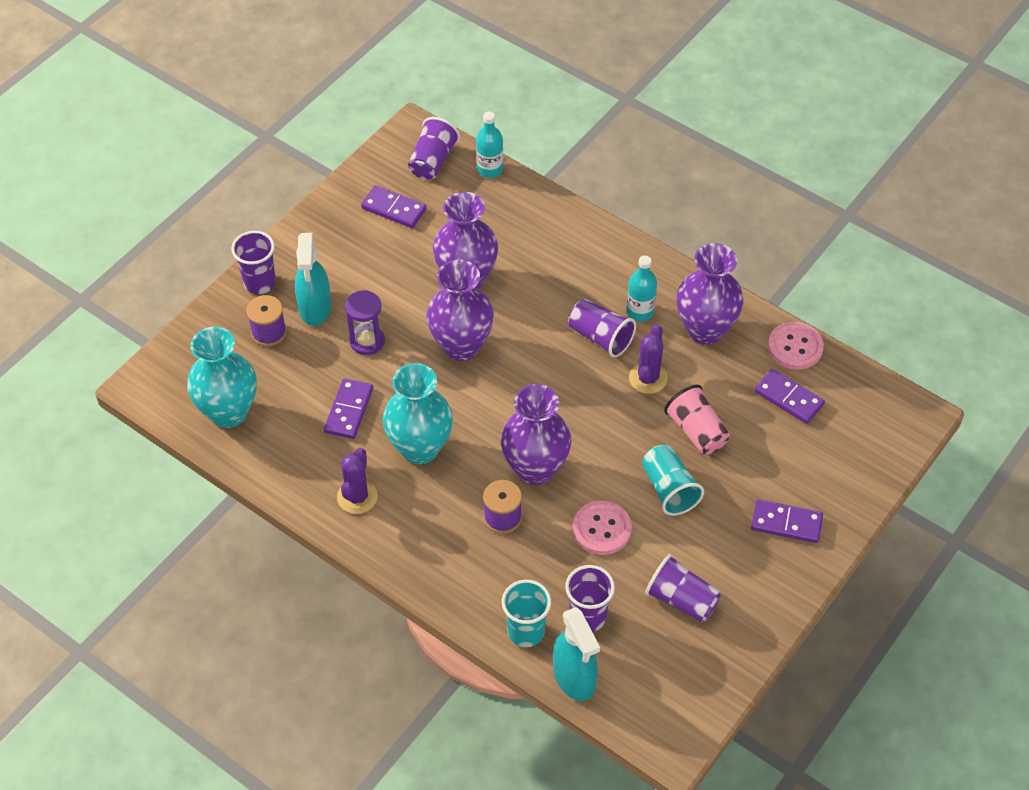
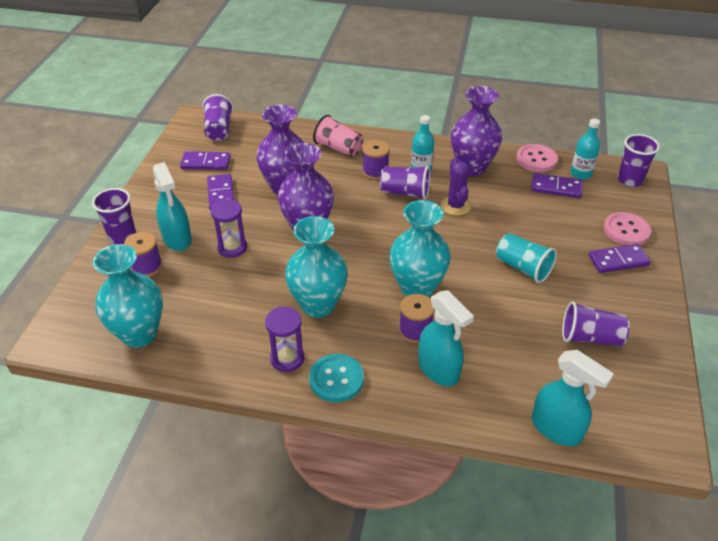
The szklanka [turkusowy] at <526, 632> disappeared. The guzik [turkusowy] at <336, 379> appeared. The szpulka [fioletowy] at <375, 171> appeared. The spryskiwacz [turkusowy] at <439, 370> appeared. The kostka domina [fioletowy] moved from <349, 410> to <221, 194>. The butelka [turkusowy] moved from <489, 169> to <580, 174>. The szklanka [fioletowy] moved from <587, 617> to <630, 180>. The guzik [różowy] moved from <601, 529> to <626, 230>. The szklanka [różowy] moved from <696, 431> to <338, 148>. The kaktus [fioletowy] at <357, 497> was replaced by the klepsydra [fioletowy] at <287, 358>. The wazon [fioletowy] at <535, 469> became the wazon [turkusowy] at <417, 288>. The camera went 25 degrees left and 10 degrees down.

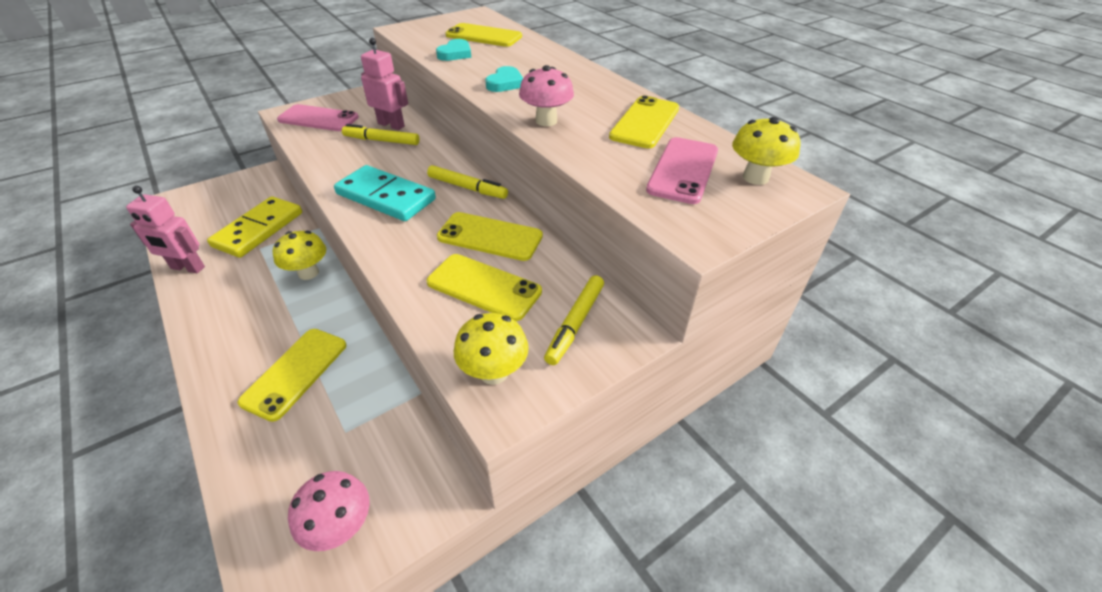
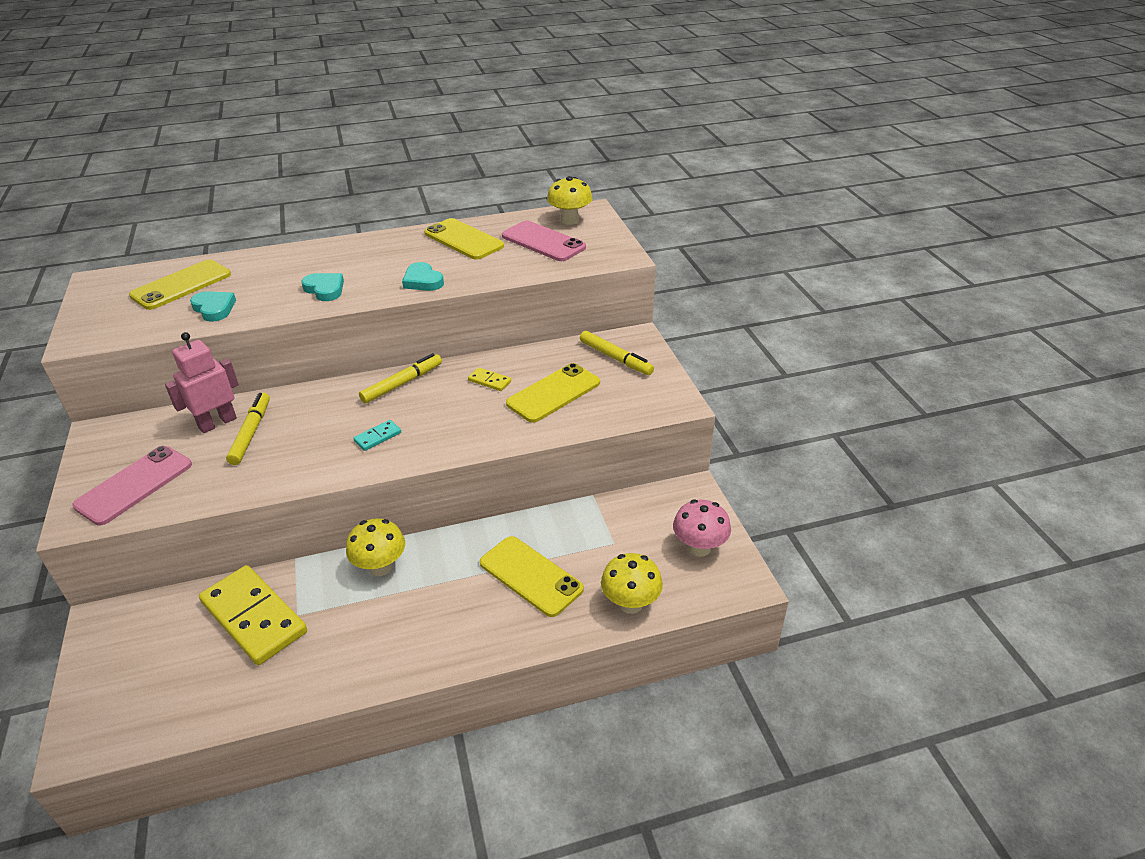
The robot [różowy] at <187, 268> disappeared. The grzyb [żółty] moved from <494, 372> to <630, 603>. The telefon [żółty] at <490, 237> was replaced by the kostka domina [żółty] at <489, 381>. The grzyb [różowy] at <546, 121> was replaced by the serce [turkusowy] at <422, 281>. The flamaster [żółty] at <381, 141> turned 150 degrees clockwise. The kostka domina [turkusowy] at <386, 197> changed to 0.42 times the size. The camera went 70 degrees left and 5 degrees down.

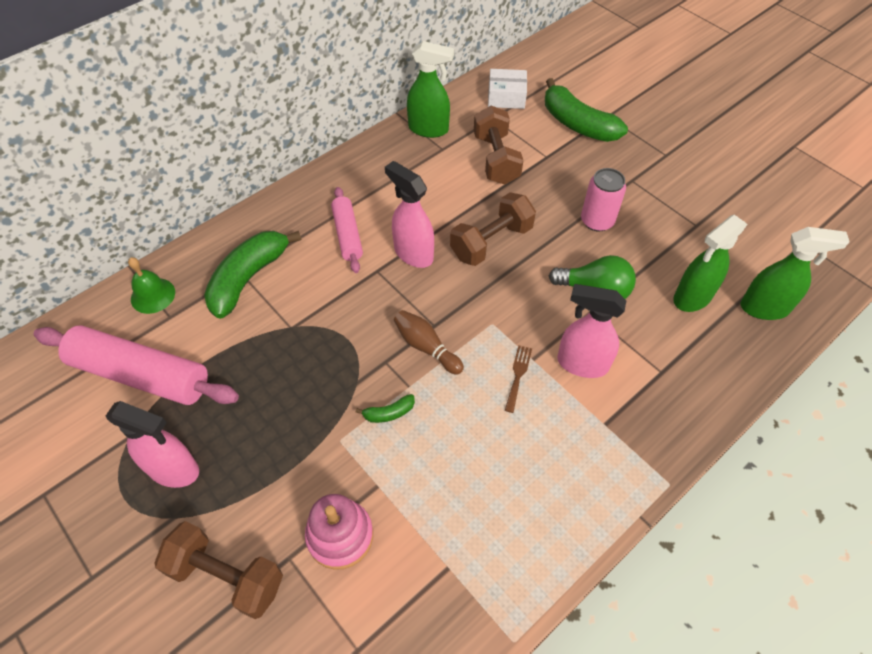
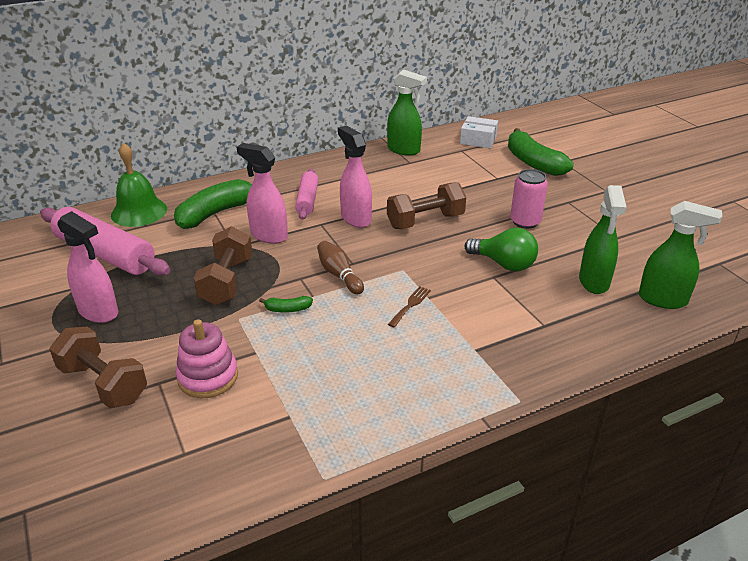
The hantel [brązowy] moved from <496, 159> to <226, 281>. The spryskiwacz [różowy] moved from <581, 363> to <268, 235>. The spryskiwacz [zielony] at <692, 297> turned 60 degrees counterclockwise. The dzwonek [zielony] at <153, 295> changed to 1.53 times the size. The camera went 15 degrees right and 20 degrees down.

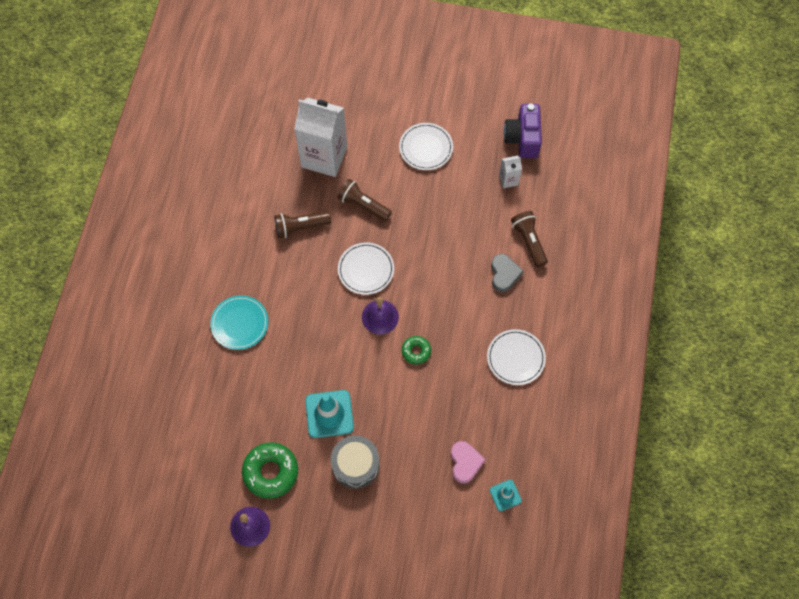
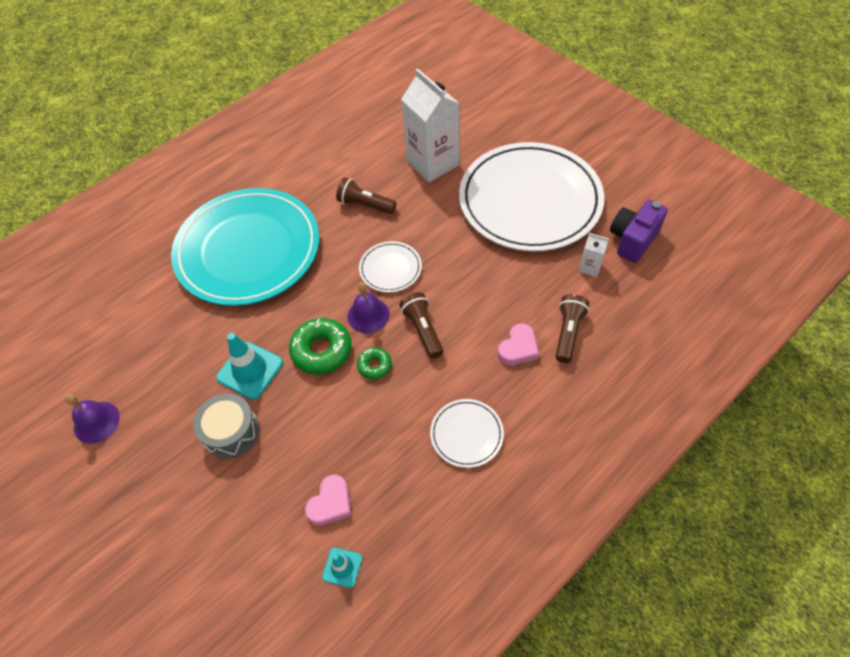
The donut [zielony] moved from <271, 472> to <321, 350>. The latarka [brązowy] moved from <363, 205> to <423, 330>. The serce [szary] at <504, 274> became the serce [różowy] at <518, 348>. The talerz [turkusowy] at <240, 323> changed to 2.40 times the size. The talerz [biały] at <426, 148> changed to 2.40 times the size. The camera went 40 degrees right and 10 degrees down.

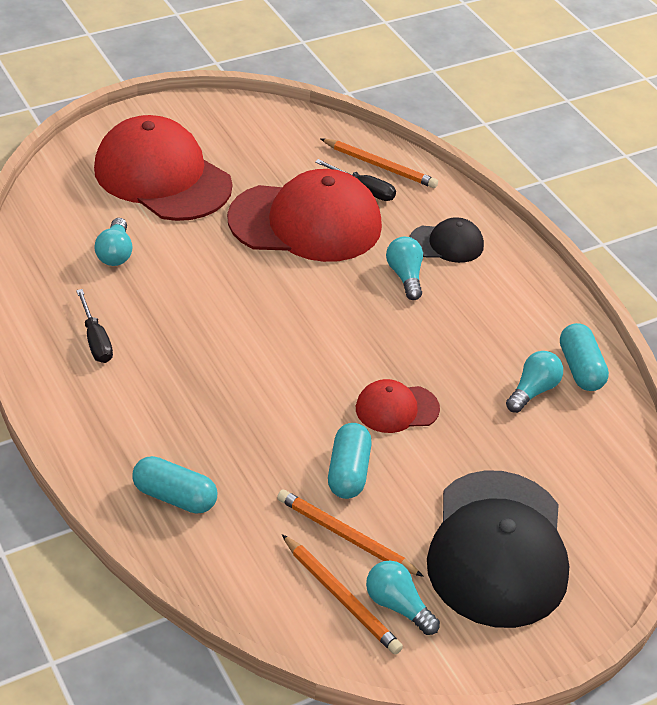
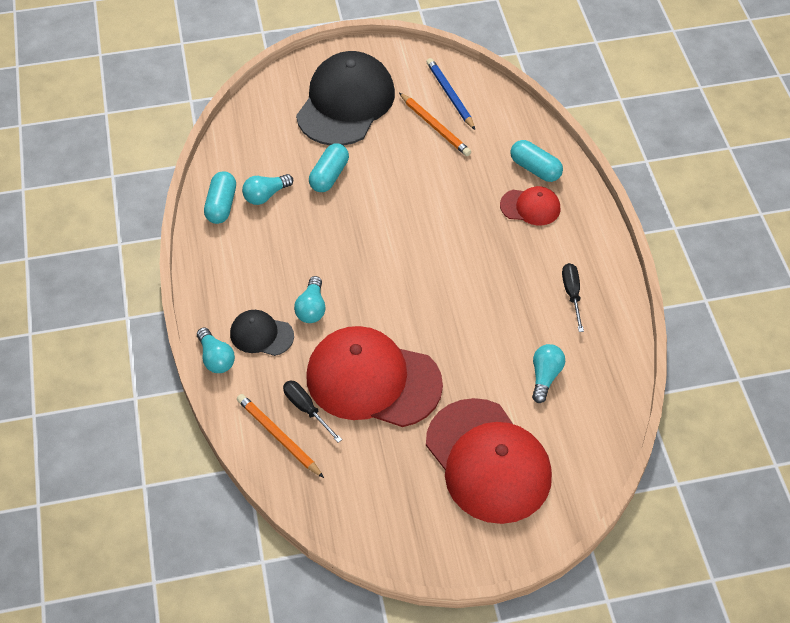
The kapsułka [turkusowy] moved from <348, 472> to <329, 176>. The czapka [czerwony] moved from <396, 409> to <530, 207>. The żarówka [turkusowy] moved from <398, 606> to <216, 358>. The ołówek [pomarańczowy] at <341, 597> became the ołówek [niebieski] at <450, 95>. The camera went 160 degrees left and 10 degrees up.

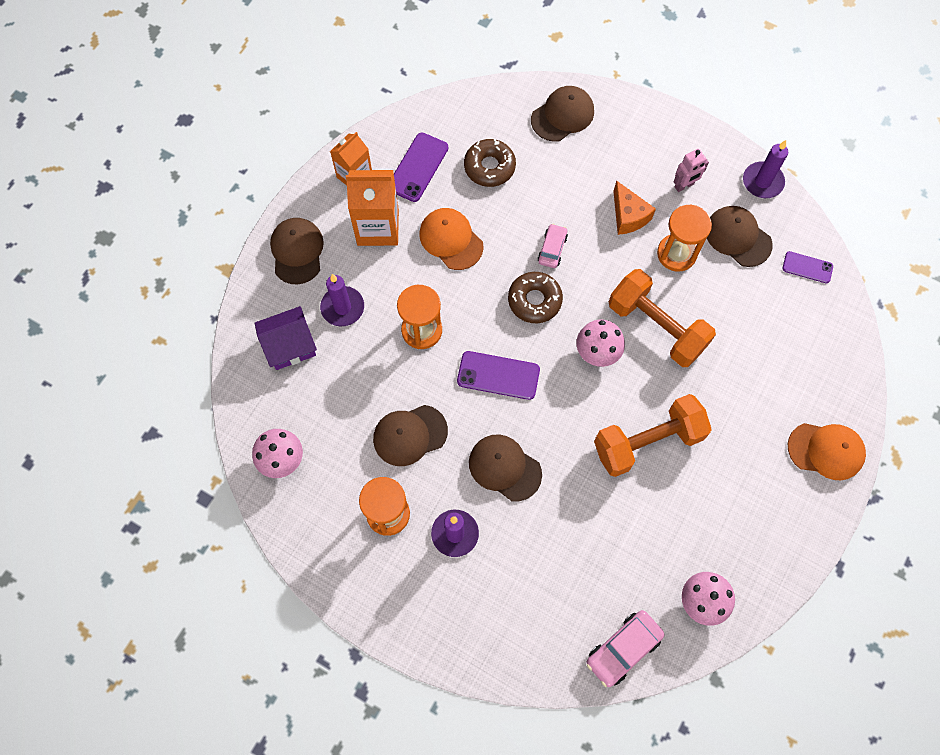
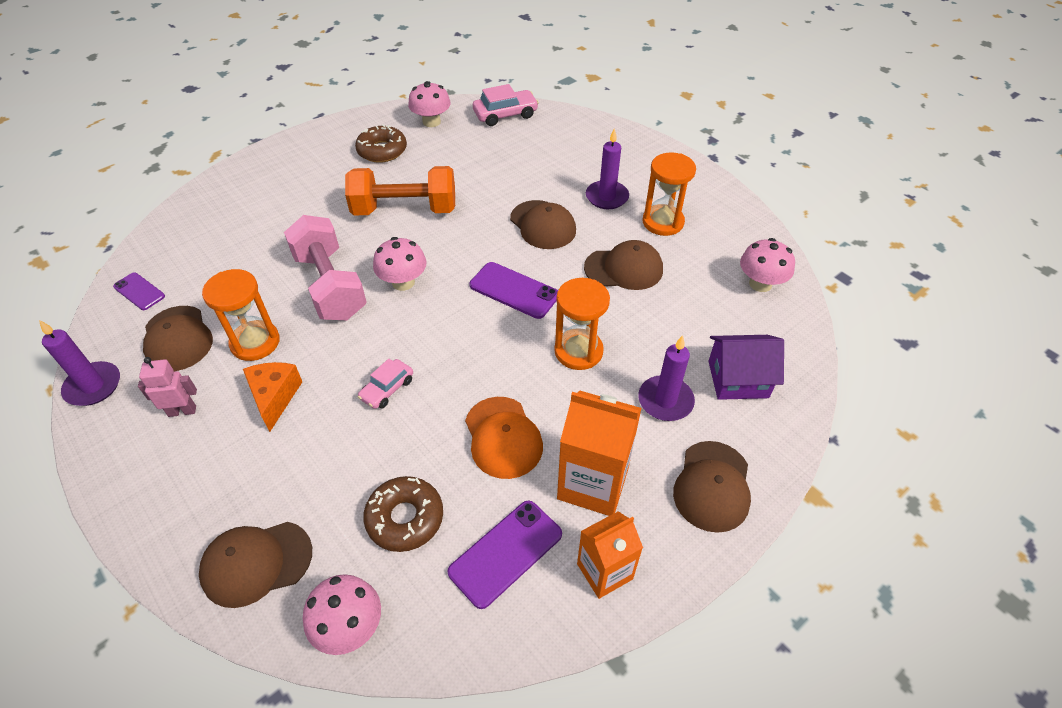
The czapka [pomarańczowy] at <826, 450> disappeared. The grzyb [różowy] at <349, 627> appeared. The donut [brązowy] moved from <534, 300> to <382, 150>. The hantel [pomarańczowy] at <656, 327> became the hantel [różowy] at <330, 286>. The camera went 160 degrees left and 20 degrees down.

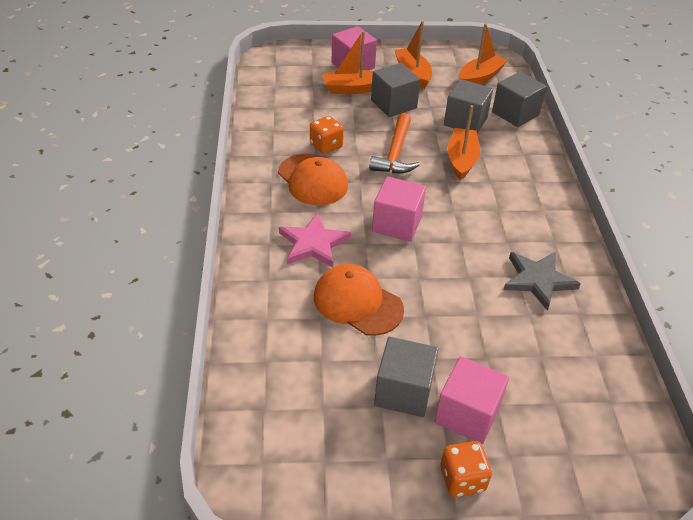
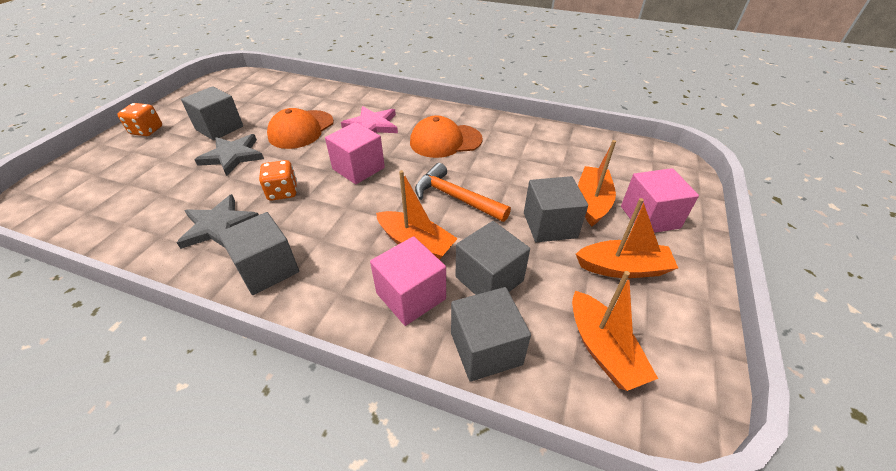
The gwiazda [szary] at <232, 156> appeared. The sześcian [szary] at <267, 269> appeared. The kostka do gry [pomarańczowy] moved from <326, 146> to <283, 192>. The sześcian [różowy] moved from <467, 414> to <411, 296>. The czapka [pomarańczowy] at <357, 303> turned 150 degrees clockwise. The camera went 115 degrees right and 0 degrees up.

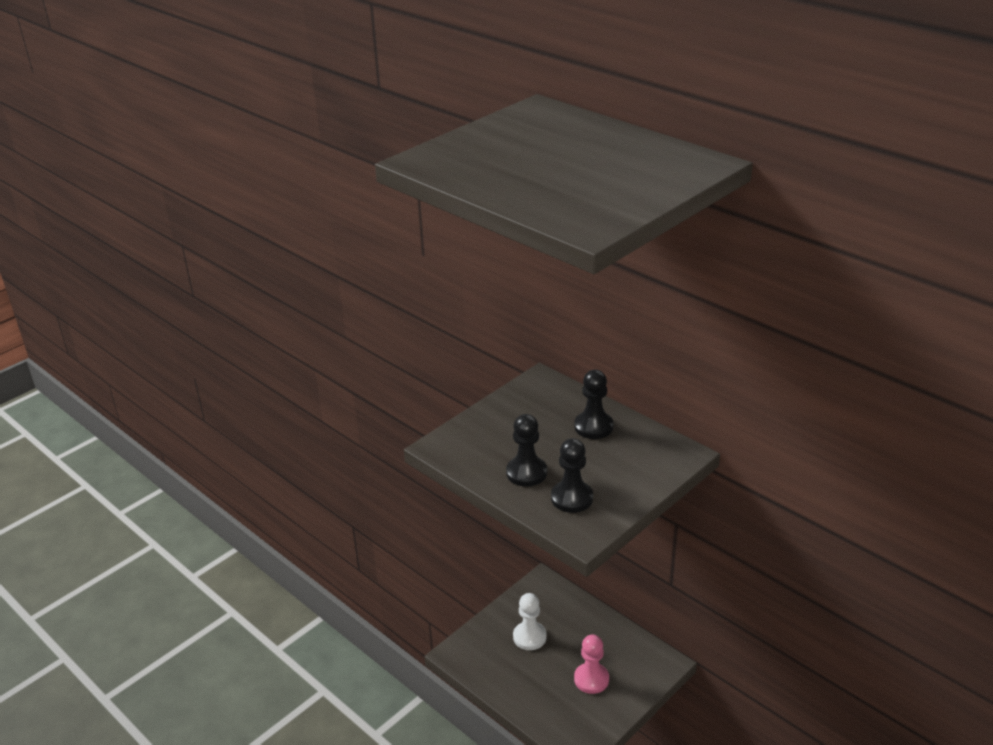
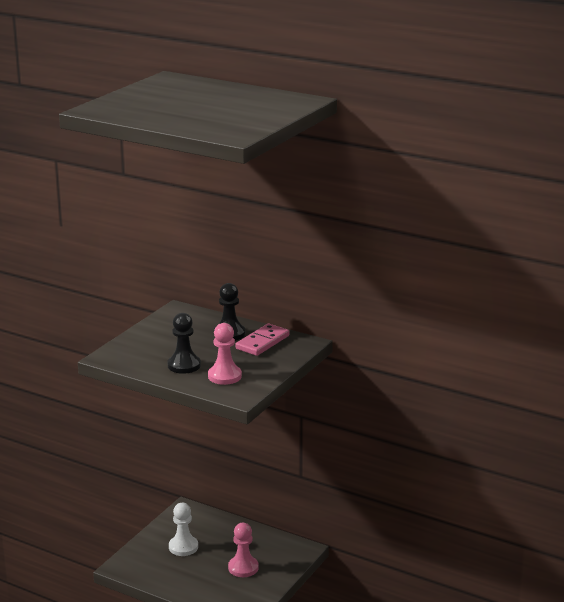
The kostka domina [różowy] at <262, 342> appeared. The pionek [czarny] at <572, 498> became the pionek [różowy] at <224, 376>. The camera went 15 degrees left and 10 degrees down.

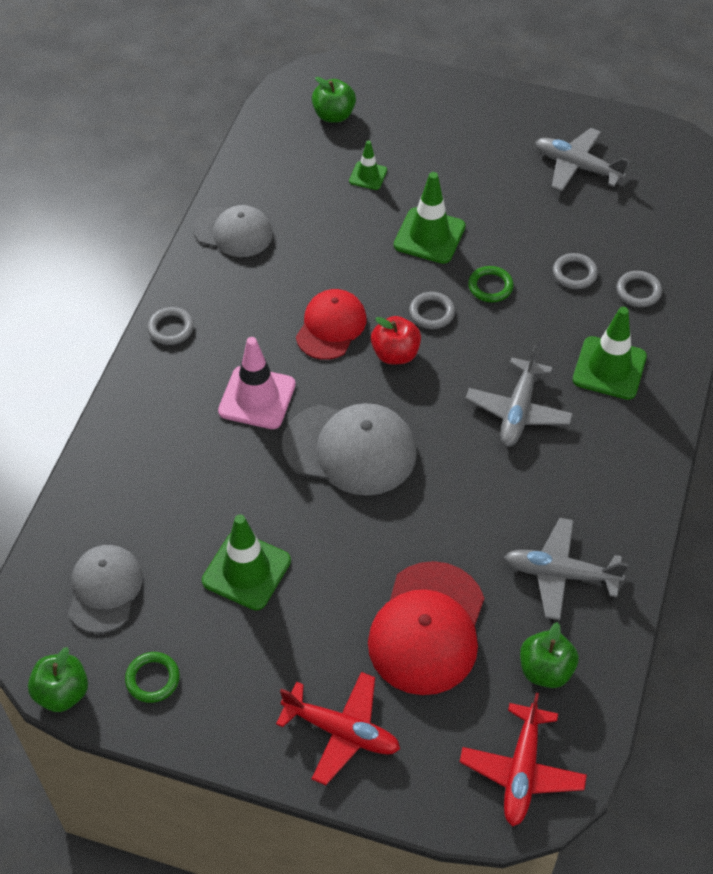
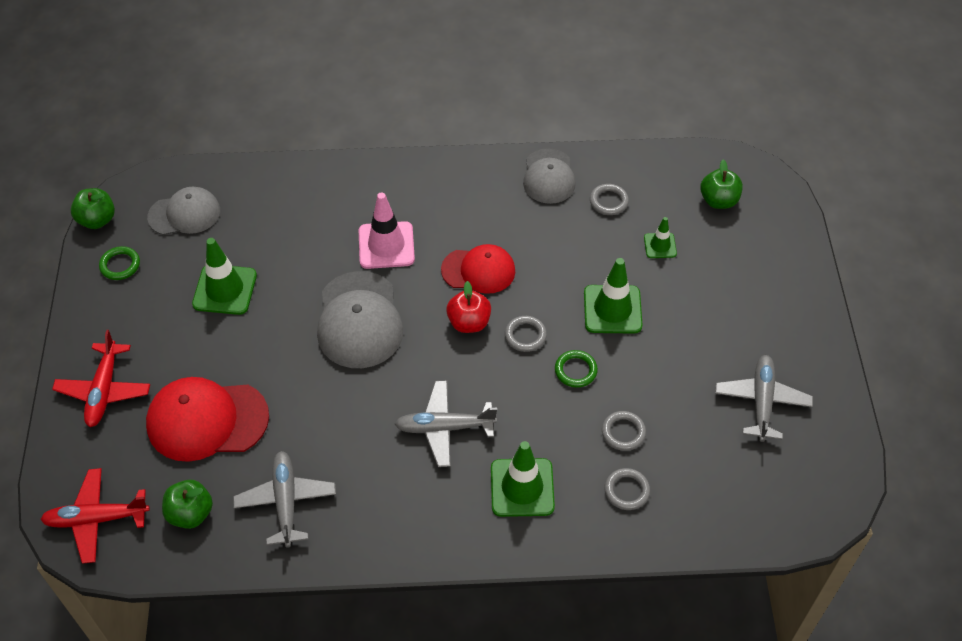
The pierścień [szary] moved from <171, 328> to <608, 201>. The camera went 70 degrees right and 0 degrees up.

